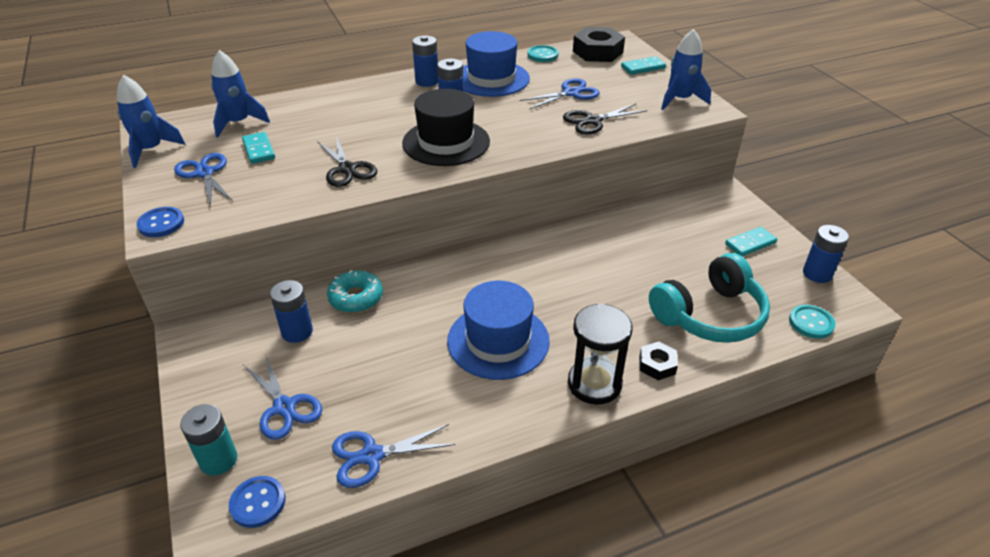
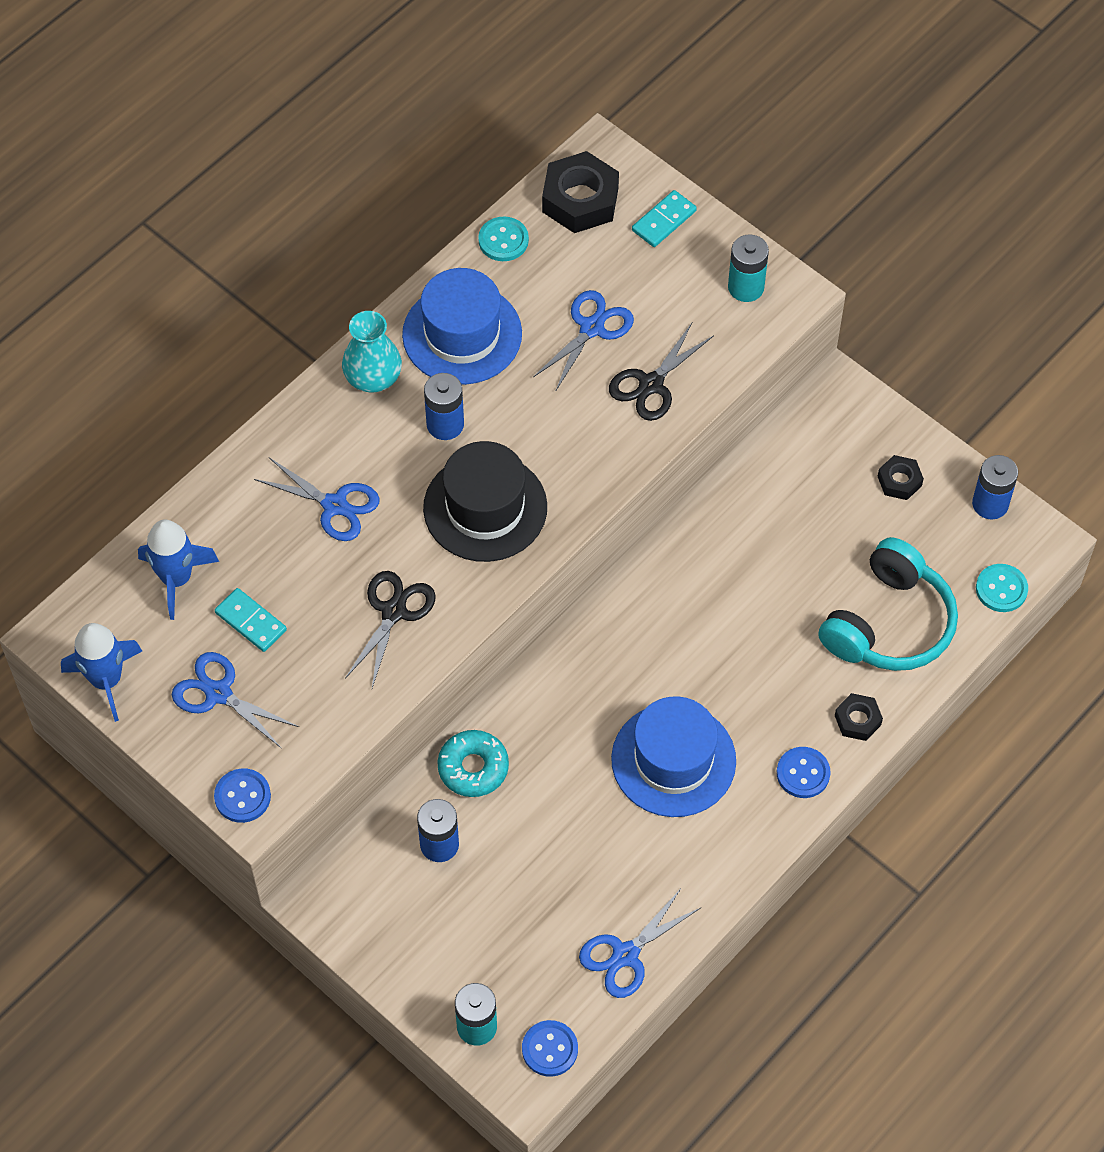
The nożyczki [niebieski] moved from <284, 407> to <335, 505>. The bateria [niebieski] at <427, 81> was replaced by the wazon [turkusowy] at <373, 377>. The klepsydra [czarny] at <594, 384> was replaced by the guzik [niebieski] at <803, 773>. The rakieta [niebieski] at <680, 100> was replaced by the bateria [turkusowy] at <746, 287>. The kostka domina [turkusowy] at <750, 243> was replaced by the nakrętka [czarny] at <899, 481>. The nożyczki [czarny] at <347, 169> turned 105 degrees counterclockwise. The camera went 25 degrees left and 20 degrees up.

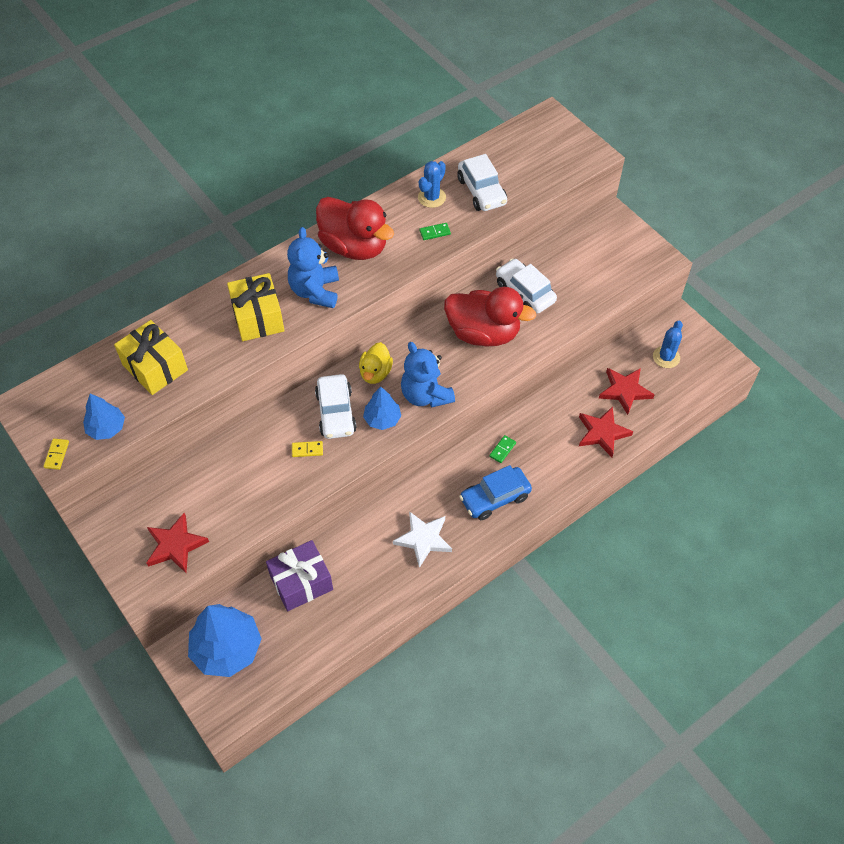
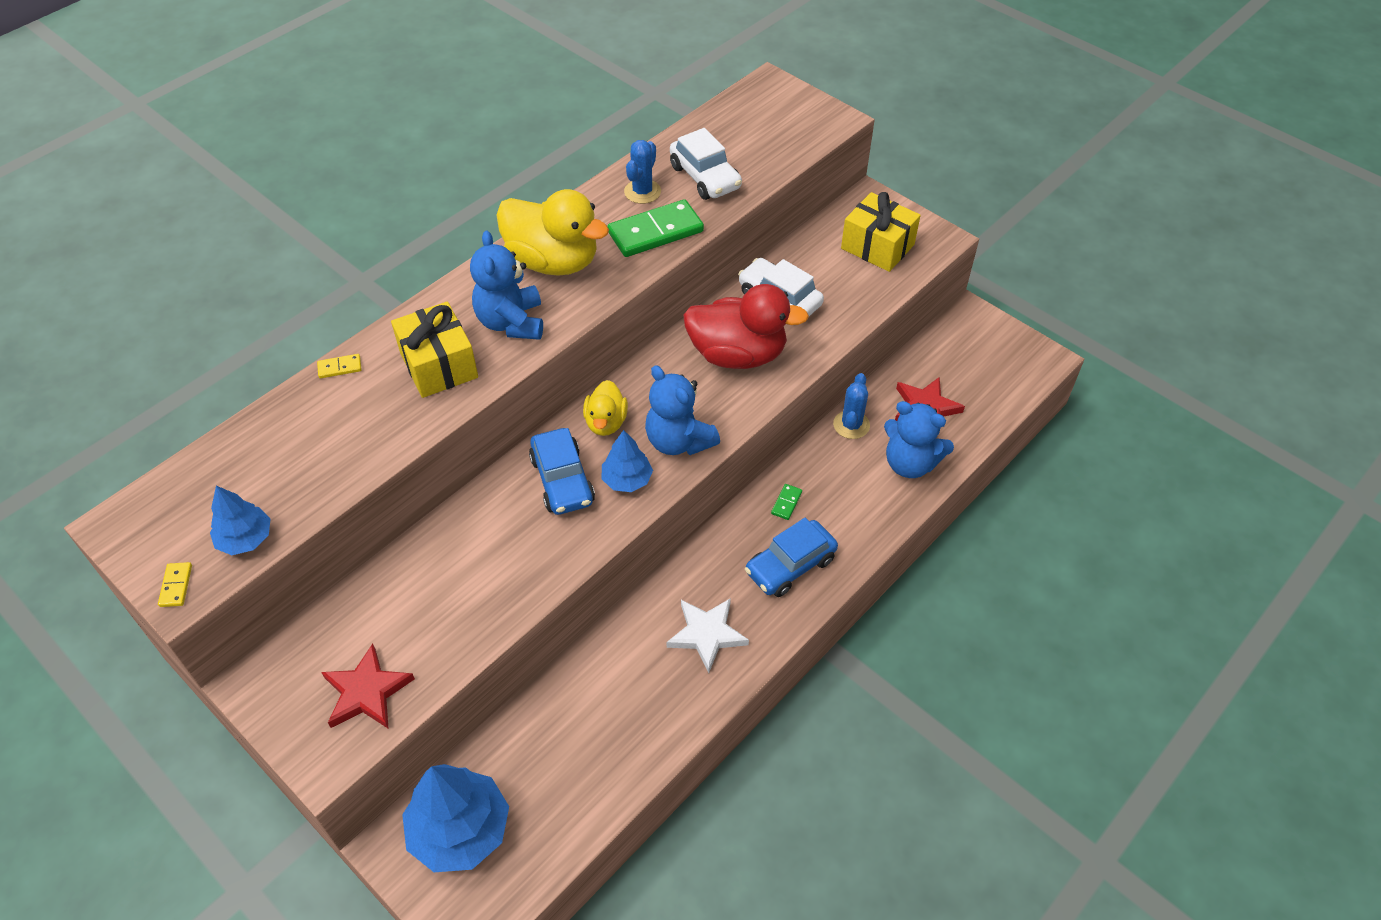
The prezent [fioletowy] at <301, 582> disappeared. The prezent [żółty] moved from <155, 367> to <877, 246>. The kostka domina [żółty] moved from <307, 450> to <340, 367>. The kaktus [niebieski] moved from <666, 357> to <851, 425>. The gwiazda [czerwony] at <602, 433> was replaced by the miś [niebieski] at <910, 463>. The samochód [biały] at <336, 413> became the samochód [niebieski] at <562, 480>. The kaczka [czerwony] at <354, 246> became the kaczka [żółty] at <553, 261>. The kostka domina [zielony] at <435, 232> changed to 2.31 times the size. The camera went 10 degrees left and 5 degrees down.

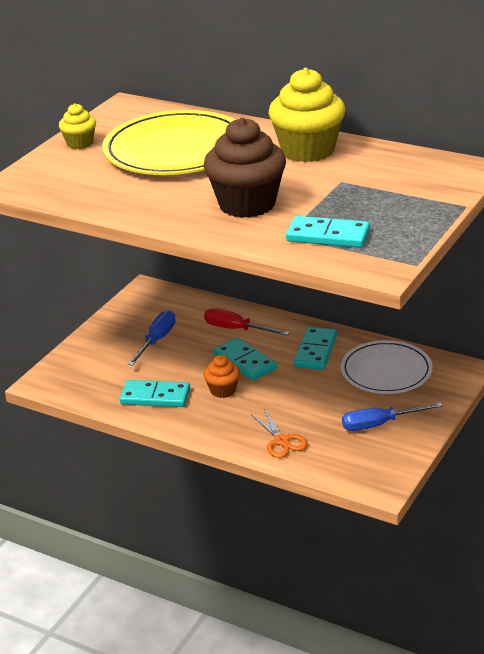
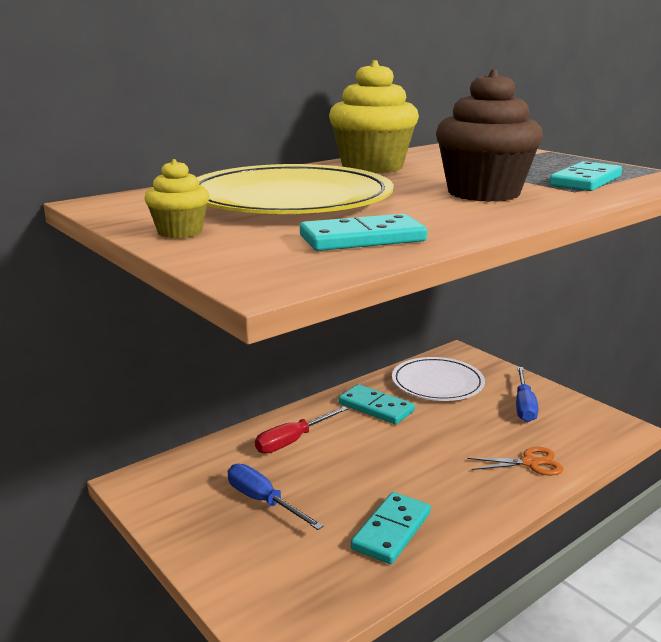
The muffinka [pomarańczowy] at <223, 390> disappeared. The kostka domina [turkusowy] moved from <244, 362> to <362, 239>. The camera went 70 degrees left and 10 degrees down.

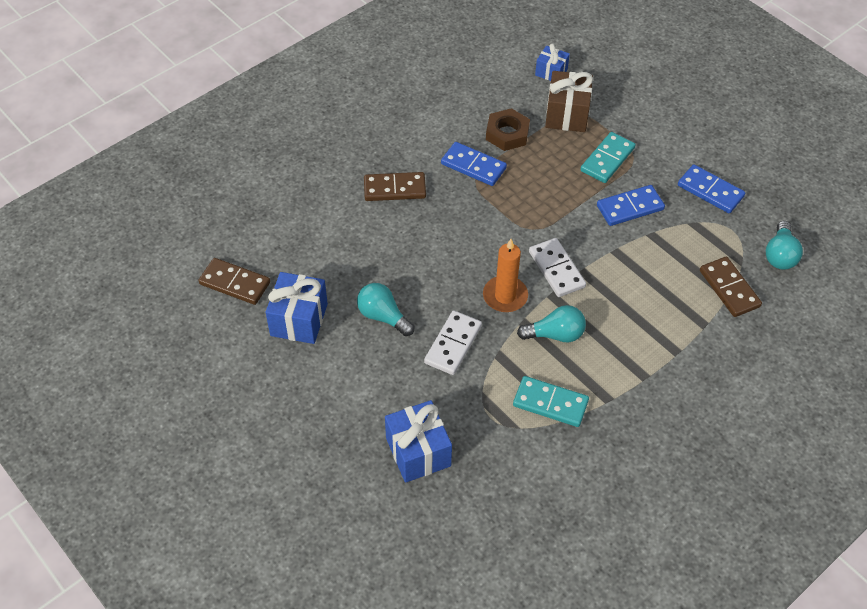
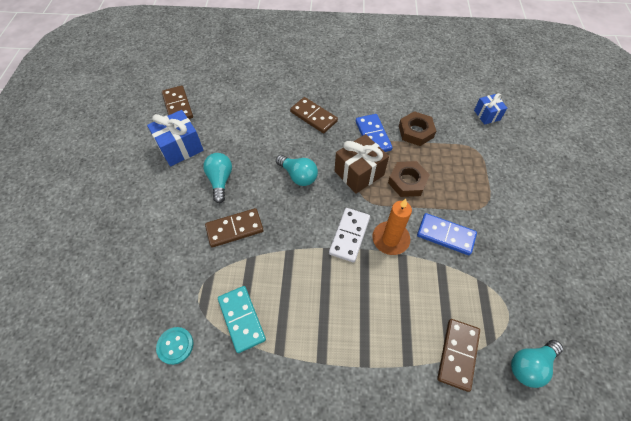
The prezent [niebieski] at <418, 452> disappeared. The kostka domina [turkusowy] at <607, 159> disappeared. The kostka domina [niebieski] at <710, 191> disappeared. The guzik [turkusowy] at <175, 346> appeared. The nakrętka [brązowy] at <407, 182> appeared. The świeca [pomarańczowy] moved from <505, 296> to <390, 239>. The żarówka [turkusowy] moved from <555, 334> to <298, 176>. The prezent [brązowy] moved from <567, 114> to <359, 173>. The kostka domina [biały] at <453, 344> became the kostka domina [brązowy] at <234, 229>. The camera went 45 degrees right and 5 degrees up.

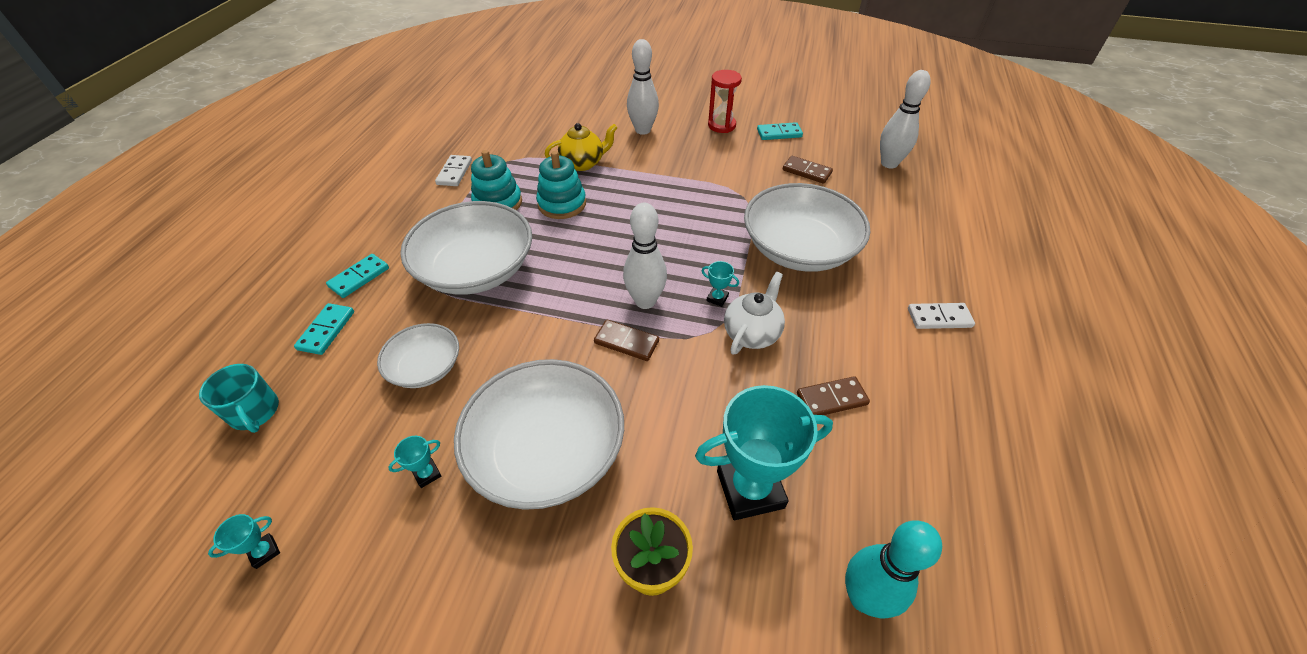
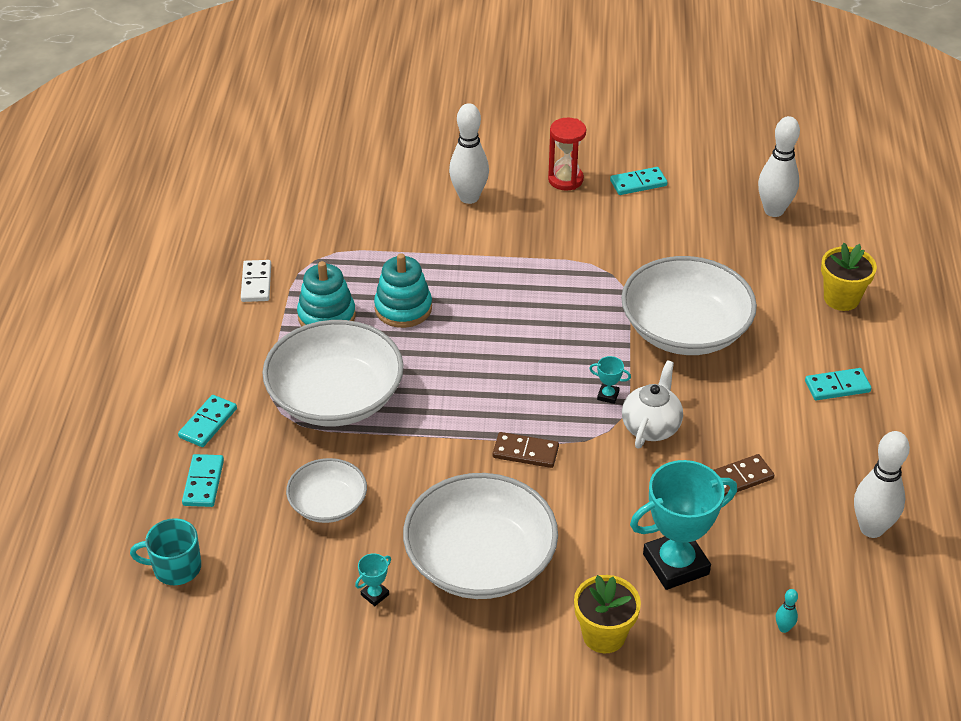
The puchar [turkusowy] at <264, 552> disappeared. The imbryk [żółty] at <583, 163> disappeared. The kostka domina [brązowy] at <806, 171> disappeared. The doniczka [żółty] at <841, 298> appeared. The kręgiel [biały] moved from <645, 301> to <871, 528>. The kostka domina [biały] at <939, 318> became the kostka domina [turkusowy] at <837, 386>. The kubek [turkusowy] at <255, 412> turned 135 degrees clockwise. The kręgiel [turkusowy] at <864, 597> changed to 0.42 times the size. The camera went 10 degrees left and 5 degrees down.

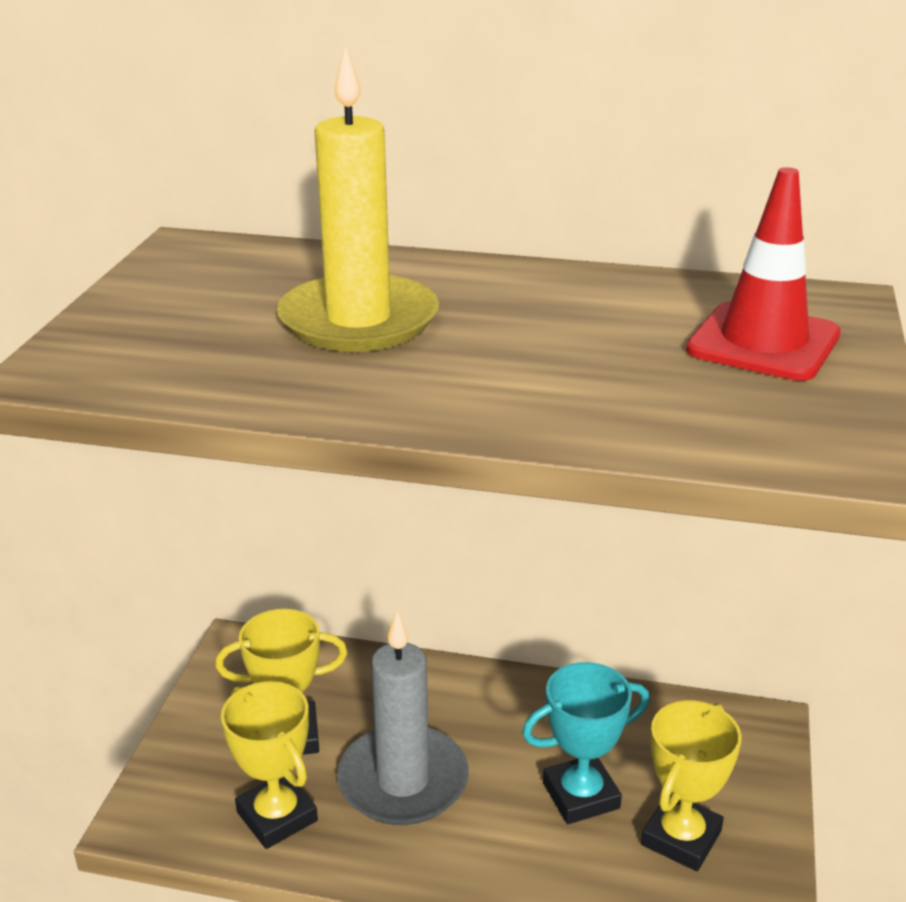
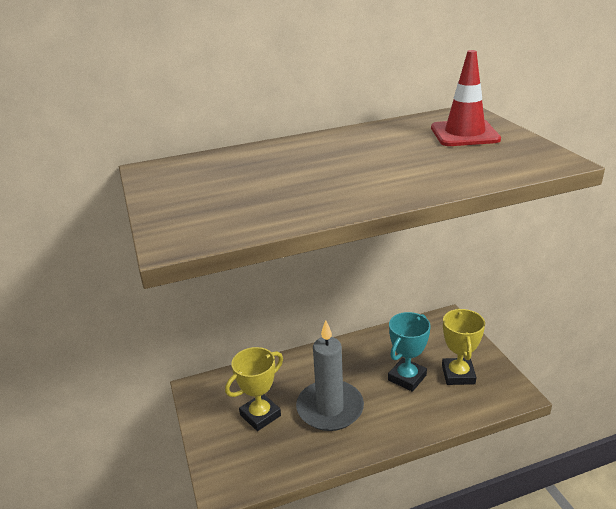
The puchar [żółty] at <277, 816> disappeared. The świeca [żółty] at <359, 320> disappeared. The camera went 30 degrees left and 0 degrees up.

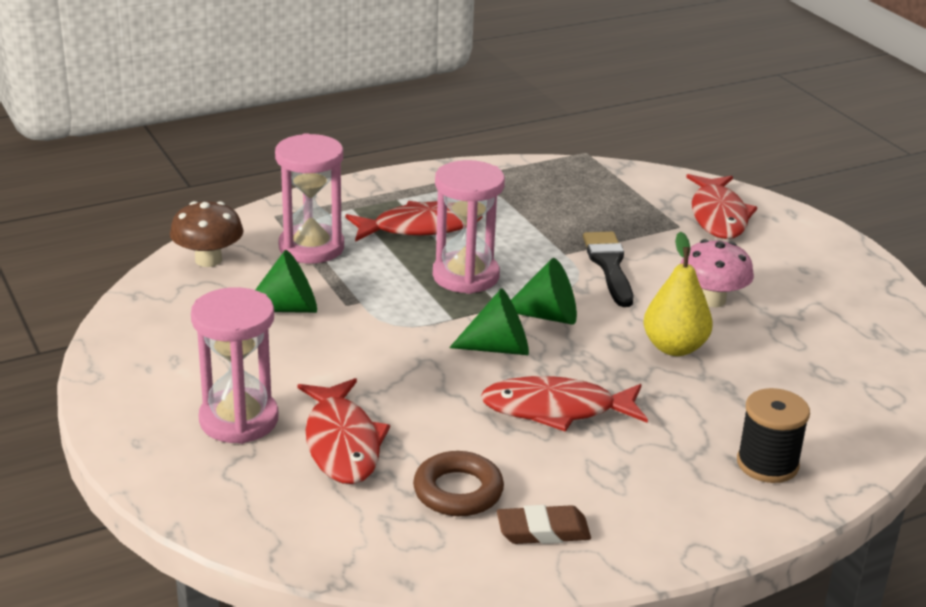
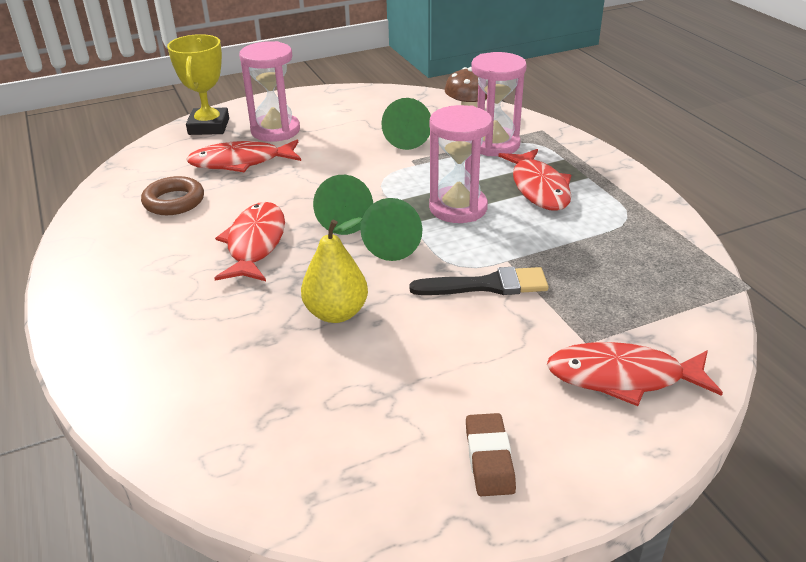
The grzyb [różowy] at <712, 300> disappeared. The szpulka [czarny] at <767, 464> disappeared. The puchar [żółty] at <208, 126> appeared. The gumka do mazania [brązowy] moved from <543, 531> to <489, 458>. The camera went 95 degrees right and 5 degrees up.

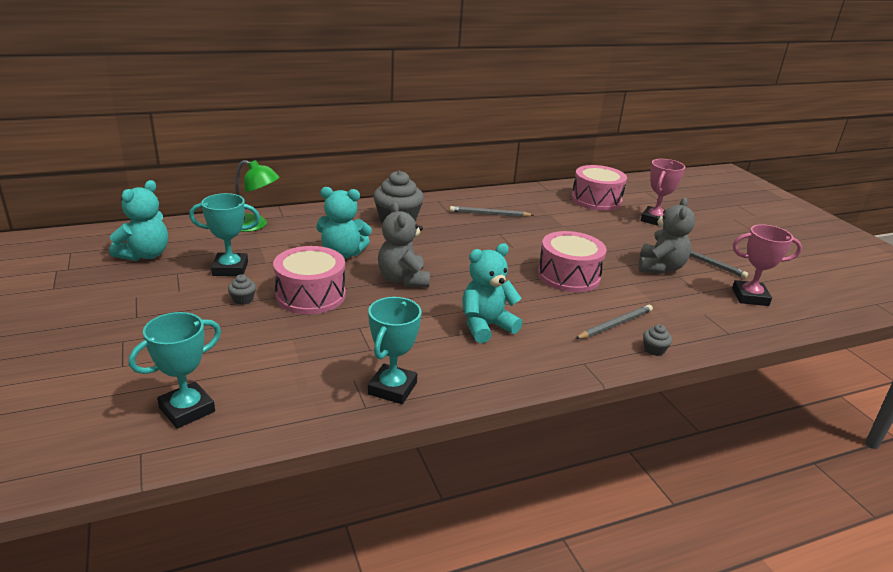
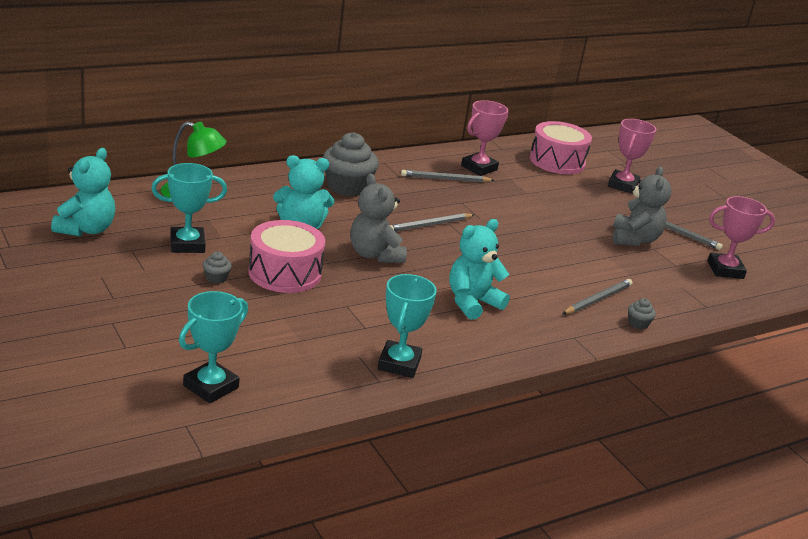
The bęben [różowy] at <568, 276> disappeared. The ołówek [szary] at <429, 225> appeared. The puchar [różowy] at <479, 168> appeared. The camera went 10 degrees left and 0 degrees up.

